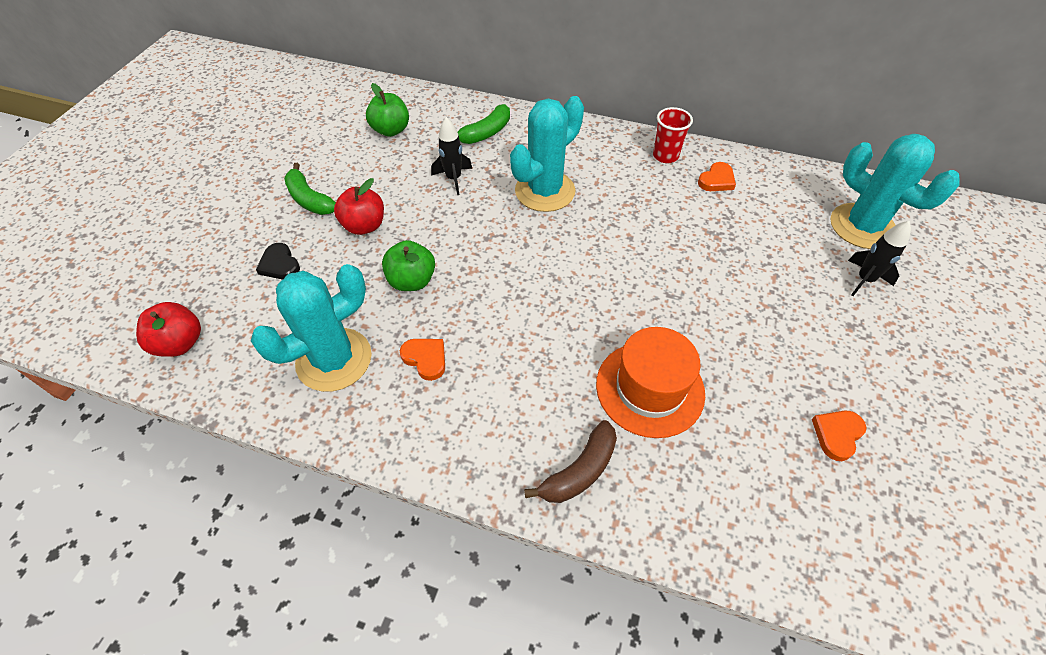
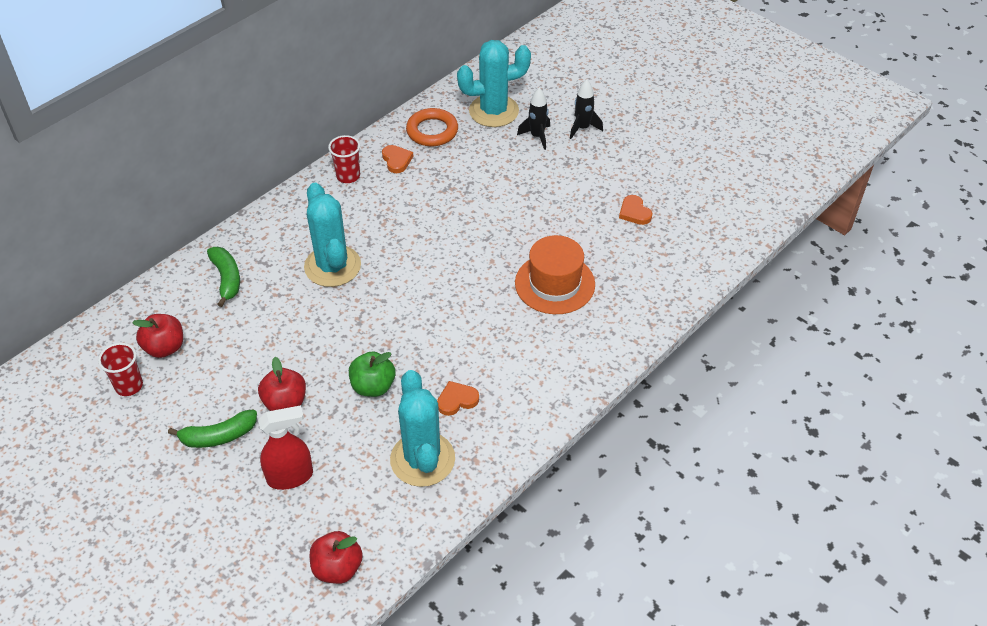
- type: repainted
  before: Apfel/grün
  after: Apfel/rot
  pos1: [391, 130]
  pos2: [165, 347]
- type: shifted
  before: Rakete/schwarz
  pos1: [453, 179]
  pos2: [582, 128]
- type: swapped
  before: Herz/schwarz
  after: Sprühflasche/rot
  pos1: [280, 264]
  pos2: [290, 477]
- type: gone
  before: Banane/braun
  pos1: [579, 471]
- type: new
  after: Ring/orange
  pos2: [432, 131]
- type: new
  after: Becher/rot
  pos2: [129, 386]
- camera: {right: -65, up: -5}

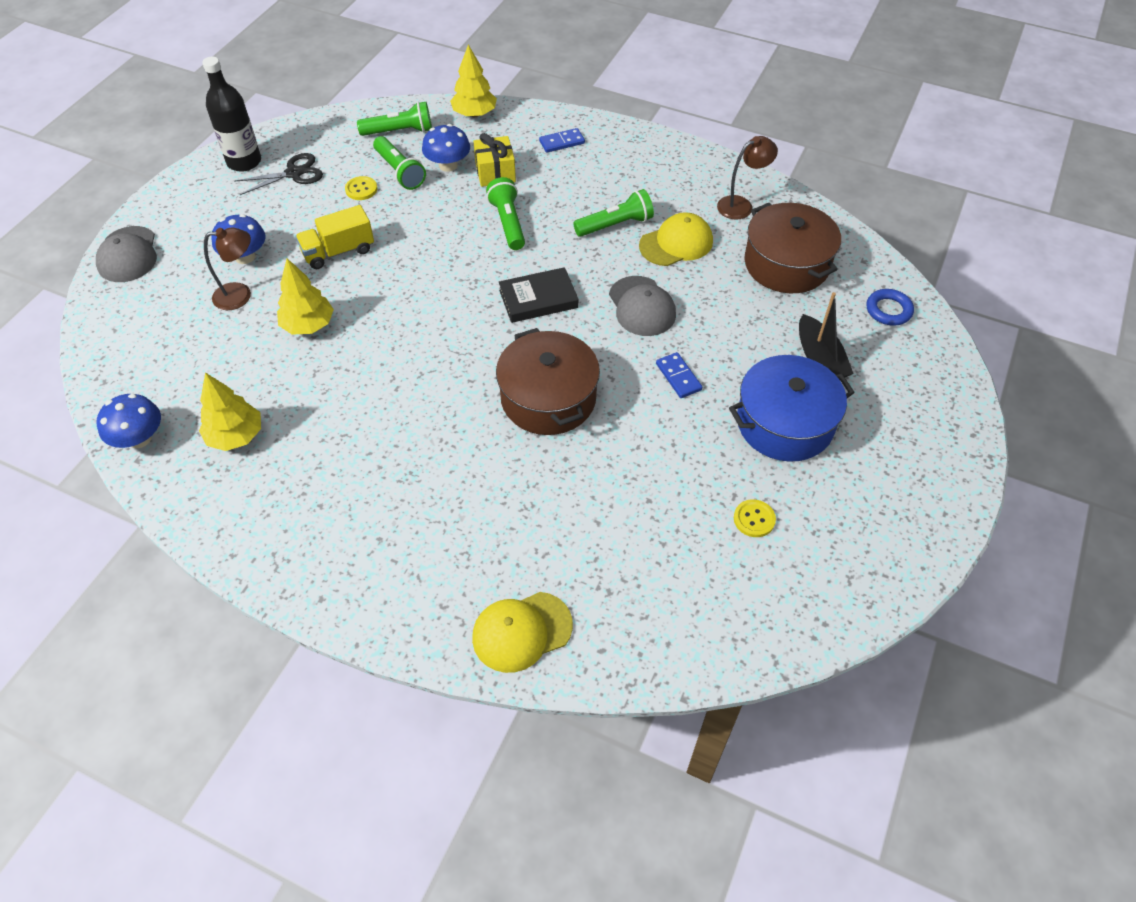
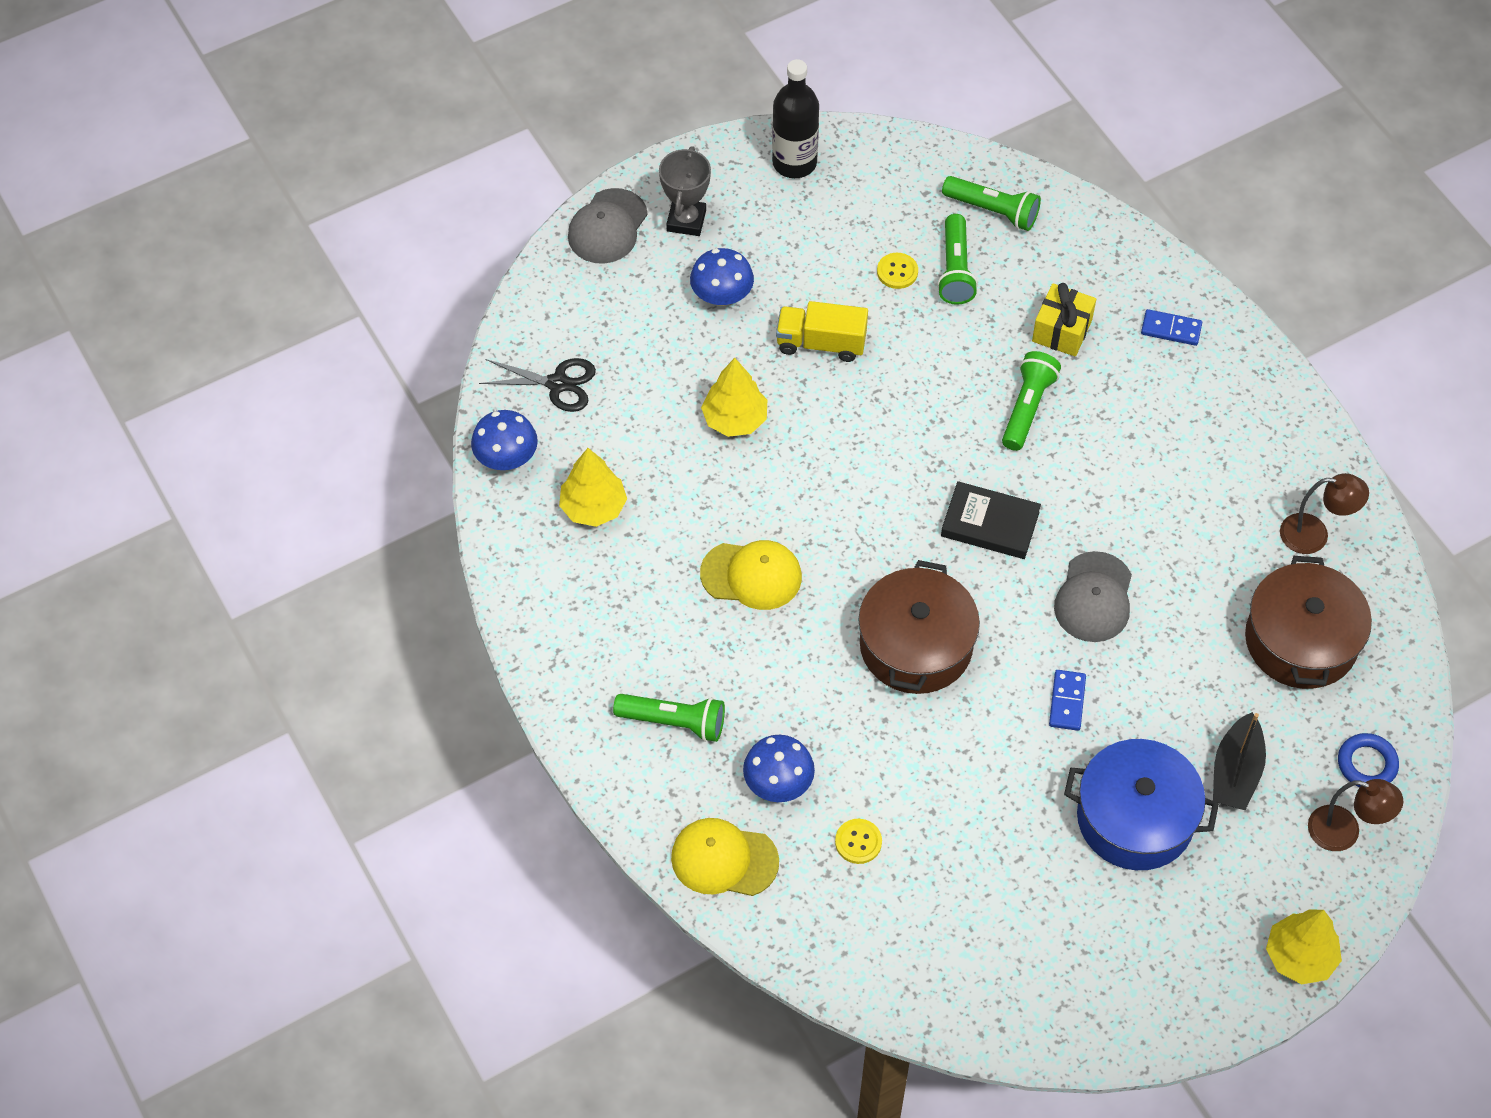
- type: shifted
  before: Baum/gelb
  pos1: [474, 114]
  pos2: [1299, 957]
- type: shifted
  before: Pilz/blau
  pos1: [448, 165]
  pos2: [778, 783]
- type: shifted
  before: Schere/schwarz
  pos1: [294, 173]
  pos2: [557, 384]
- type: shifted
  before: Taschenlampe/grün
  pos1: [615, 225]
  pos2: [674, 722]
- type: shifted
  before: Kappe/gelb
  pos1: [676, 243]
  pos2: [751, 575]
- type: shifted
  before: Lampe/braun
  pos1: [240, 295]
  pos2: [1344, 832]
- type: shifted
  before: Knopf/gelb
  pos1: [754, 519]
  pos2: [858, 842]
- type: new
  after: Pokal/grau
  pos2: [686, 220]
- camera: {right: 35, up: 5}

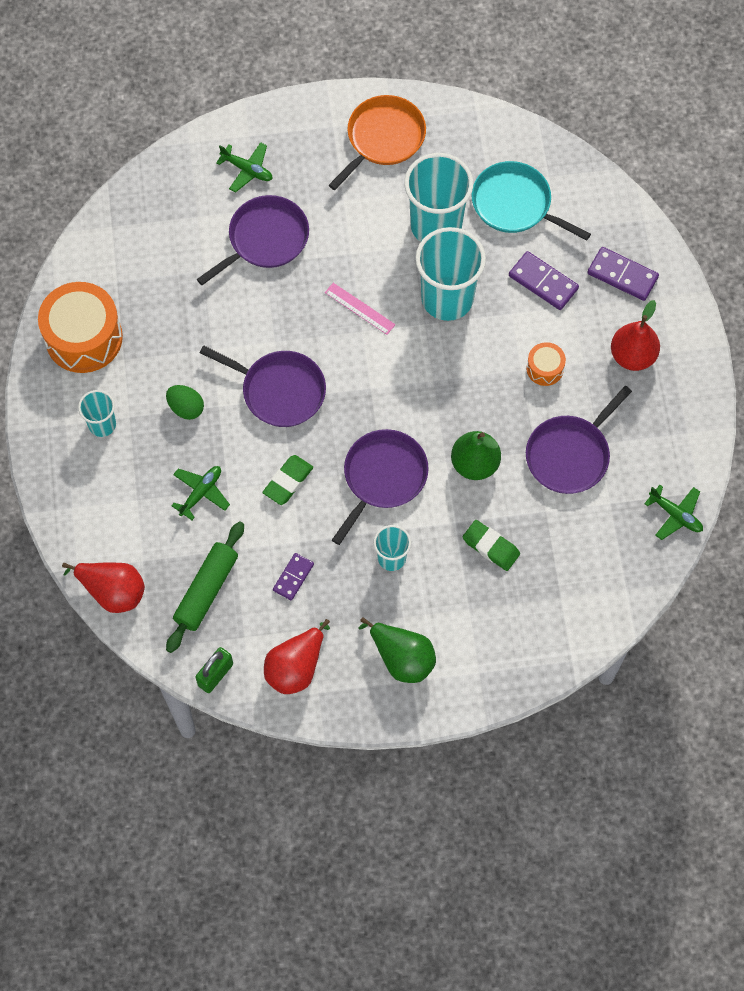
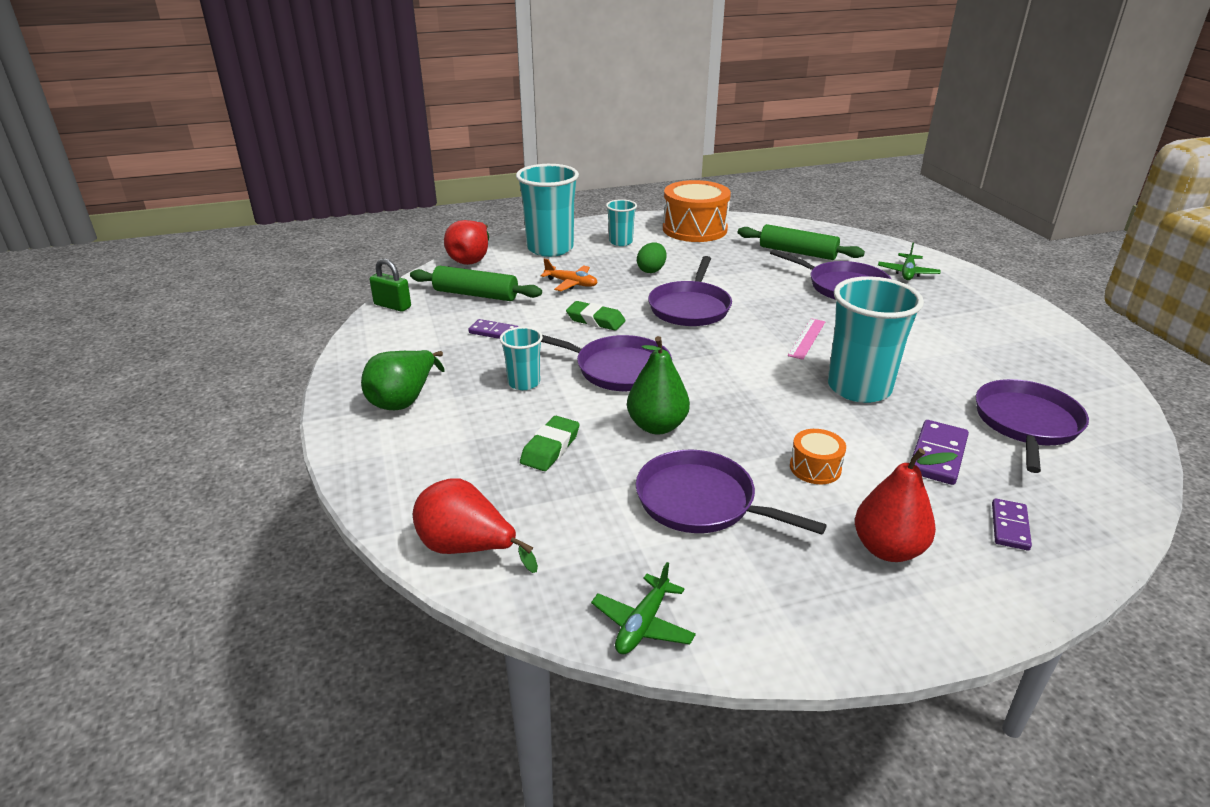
- type: gone
  before: Pfanne/orange
  pos1: [383, 138]
- type: shifted
  before: Becher/türkis
  pos1: [436, 225]
  pos2: [550, 248]
- type: repainted
  before: Pfanne/türkis
  after: Pfanne/lila
  pos1: [515, 204]
  pos2: [1026, 423]
- type: scaled
  before: Dominostein/lila
  pos1: [622, 275]
  pos2: [1010, 526]
  scale: 0.65
- type: repainted
  before: Flugzeug/grün
  after: Flugzeug/orange
  pos1: [201, 493]
  pos2: [571, 283]
- type: shifted
  before: Birne/rot
  pos1: [296, 667]
  pos2: [467, 548]
- type: new
  after: Nudelholz/grün
  pos2: [797, 252]
- camera: {right: 80, up: -35}

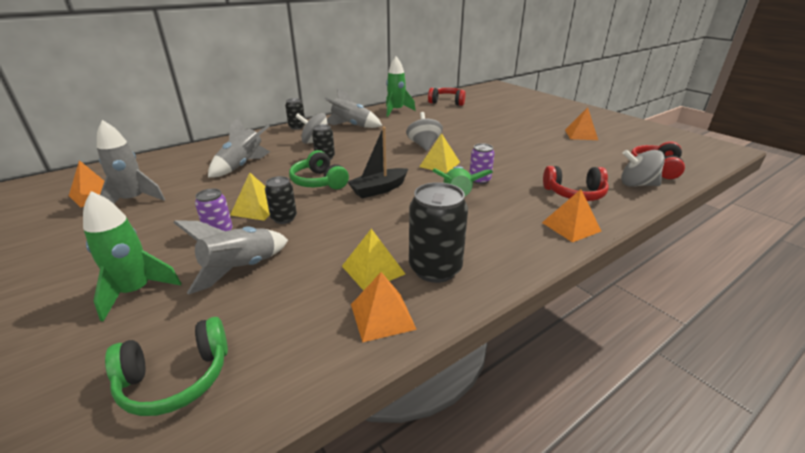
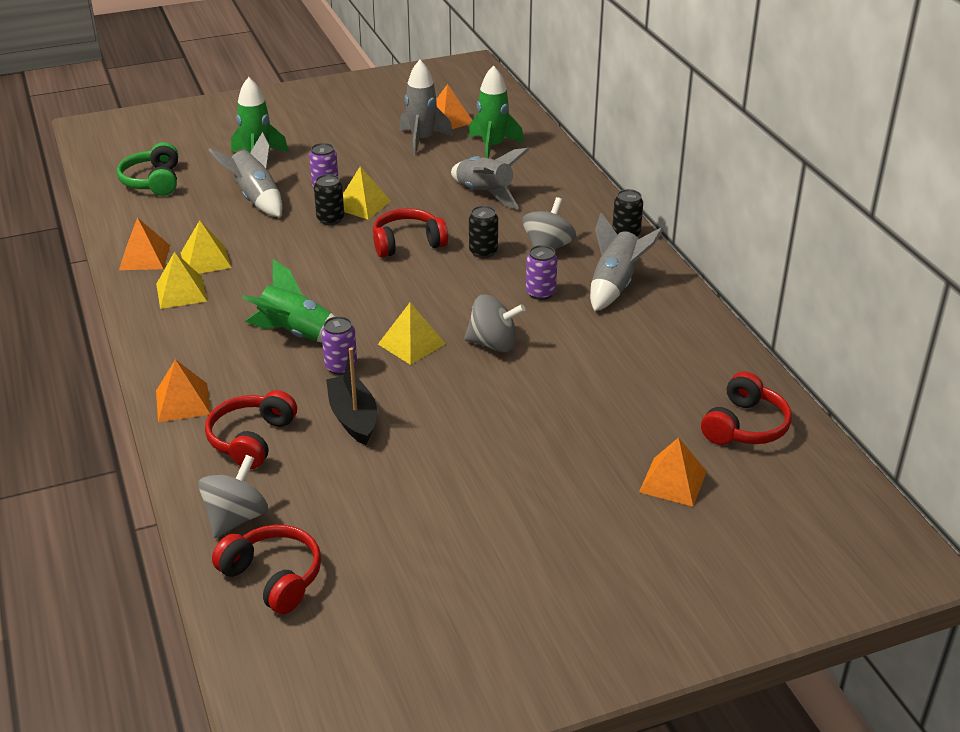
- type: shifted
  before: Rakete/grün
  pos1: [396, 111]
  pos2: [493, 147]
- type: shifted
  before: Pyramide/orange
  pos1: [581, 135]
  pos2: [673, 481]
- type: shifted
  before: Boot/schwarz
  pos1: [379, 189]
  pos2: [353, 418]
- type: repainted
  before: Kopfhörer/grün
  after: Kopfhörer/rot
  pos1: [319, 182]
  pos2: [407, 243]
- type: swapped
  before: Dose/schwarz
  after: Pyramide/gelb
  pos1: [435, 269]
  pos2: [181, 292]
- type: new
  after: Dose/lila
  pos2: [540, 293]
- camera: {right: 105, up: 5}

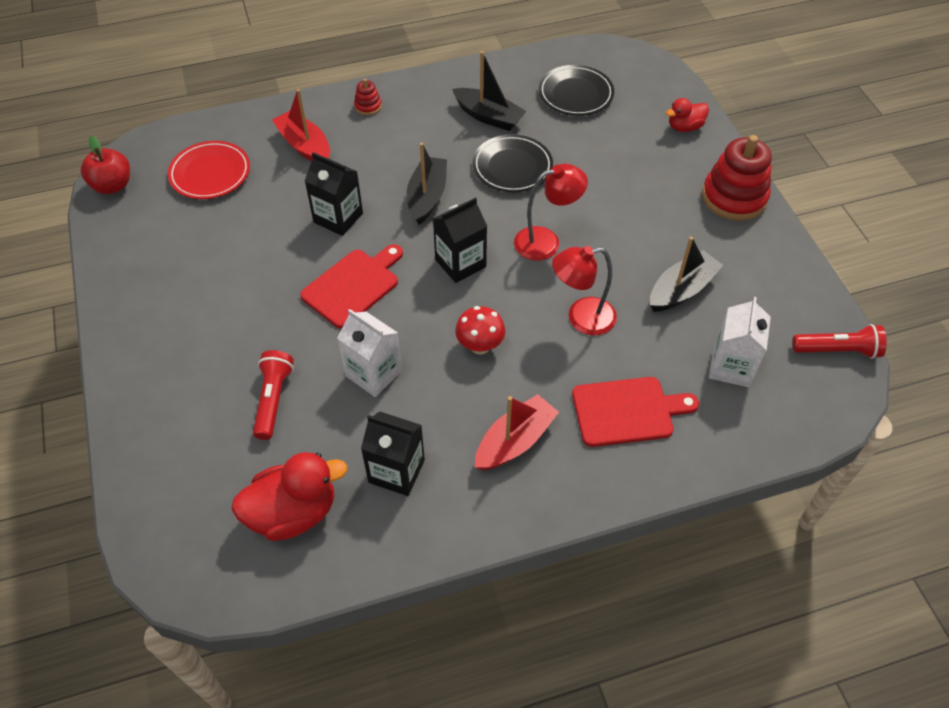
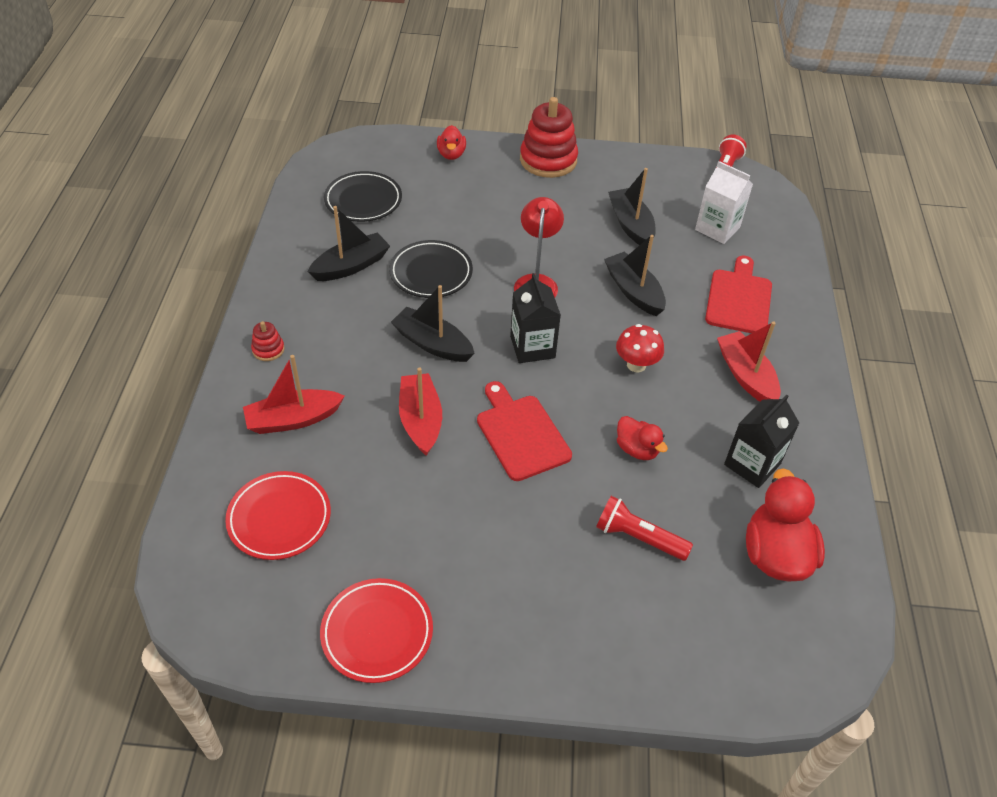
- type: gone
  before: Apfel/rot
  pos1: [112, 185]
- type: swapped
  before: Getränkekarton/schwarz
  after: Boot/rot
  pos1: [338, 218]
  pos2: [420, 420]
- type: swapped
  before: Lampe/rot
  after: Boot/schwarz
  pos1: [581, 318]
  pos2: [633, 291]
- type: swapped
  before: Getränkekarton/weiß
  after: Ente/rot
  pos1: [373, 373]
  pos2: [637, 449]
- type: new
  after: Teller/rot
  pos2: [377, 632]
- camera: {right: -70, up: -5}

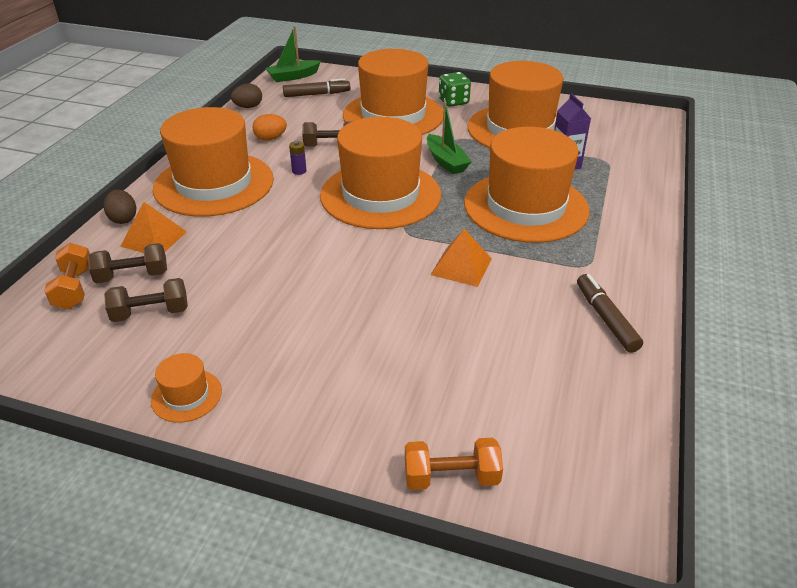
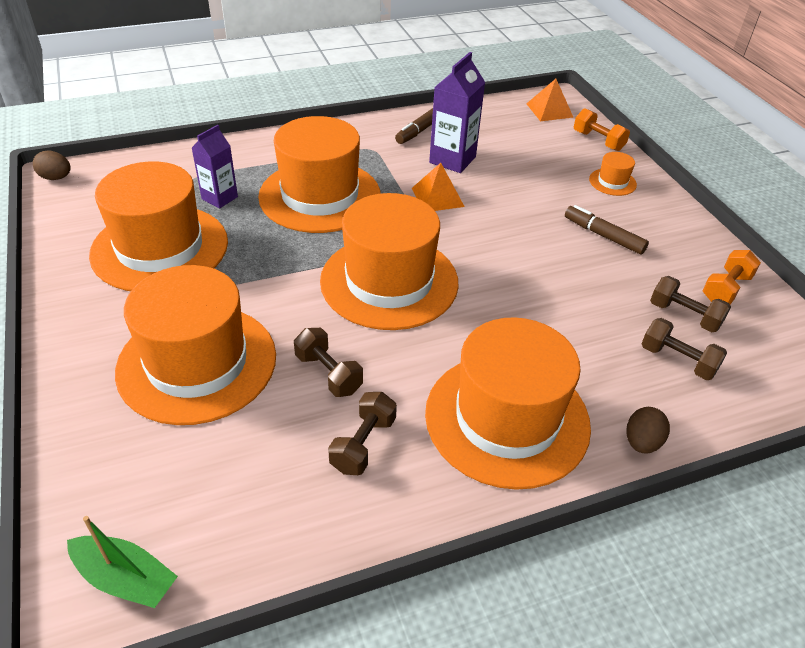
- type: gone
  before: Spielwürfel/grün
  pos1: [453, 102]
- type: shifted
  before: Filzstift/braun
  pos1: [317, 94]
  pos2: [603, 235]
- type: shifted
  before: Ei/braun
  pos1: [248, 107]
  pos2: [56, 178]
- type: gone
  before: Boot/grün
  pos1: [446, 161]
- type: swapped
  before: Ei/orange
  after: Hantel/braun
  pos1: [270, 138]
  pos2: [363, 444]
- type: gone
  before: Batterie/lila
  pos1: [299, 171]
- type: shifted
  before: Pyramide/orange
  pos1: [154, 239]
  pos2: [549, 110]
- type: shifted
  before: Hantel/orange
  pos1: [74, 289]
  pos2: [725, 289]
- type: shifted
  before: Hut/orange
  pos1: [186, 395]
  pos2: [612, 182]
- type: new
  after: Getränkekarton/lila
  pos2: [452, 160]
- camera: {right: -130, up: 5}

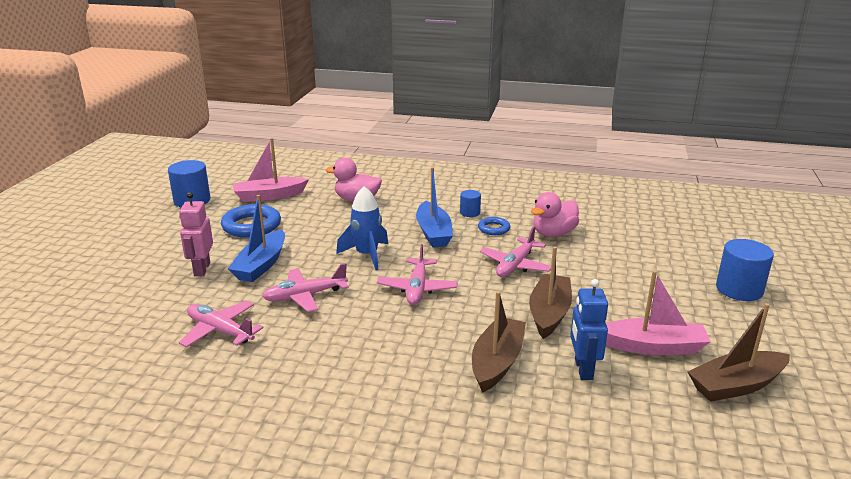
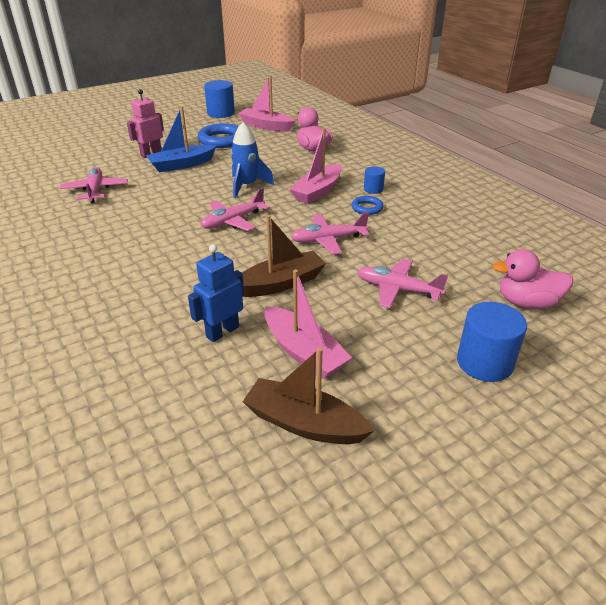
- type: repainted
  before: Boot/blau
  after: Boot/rosa
  pos1: [433, 233]
  pos2: [318, 191]
- type: shifted
  before: Ente/rosa
  pos1: [553, 233]
  pos2: [527, 303]
- type: shifted
  before: Flugzeug/rosa
  pos1: [305, 296]
  pos2: [397, 289]
- type: gone
  before: Boot/braun
  pos1: [497, 362]
- camera: {right: 45, up: 10}

